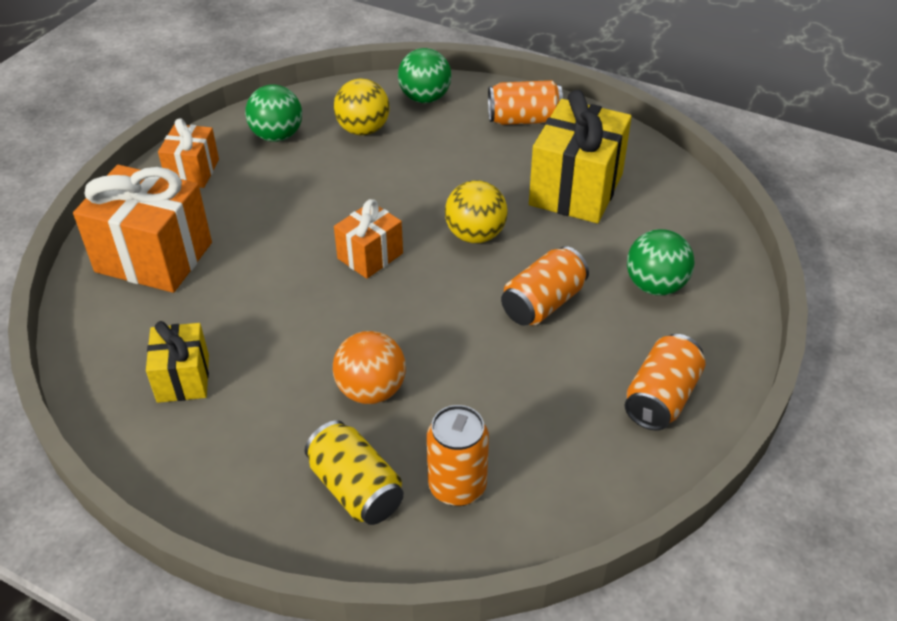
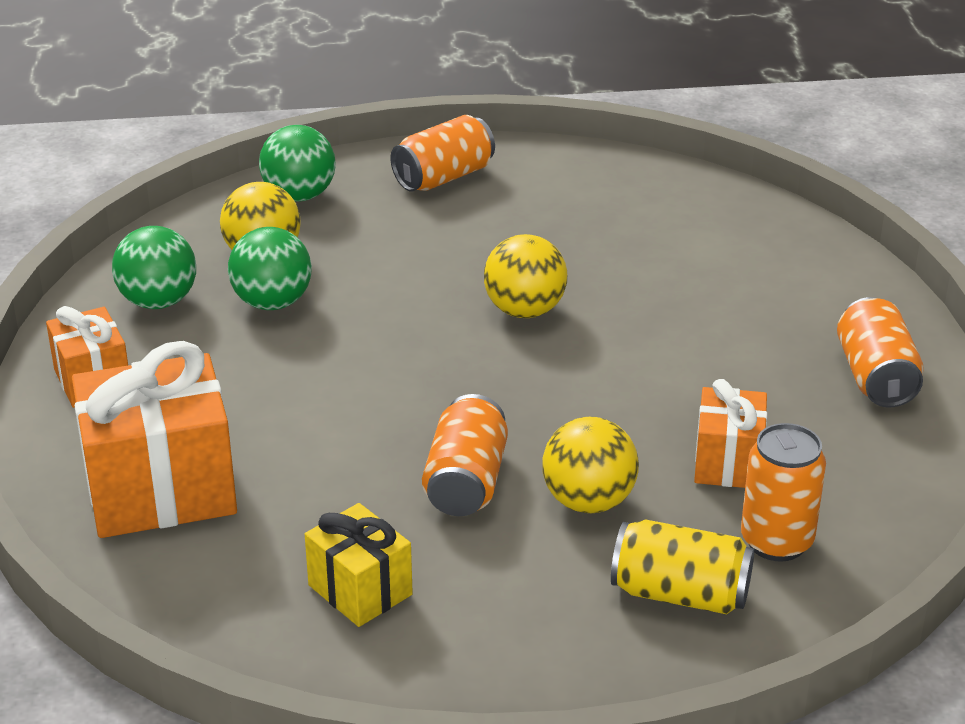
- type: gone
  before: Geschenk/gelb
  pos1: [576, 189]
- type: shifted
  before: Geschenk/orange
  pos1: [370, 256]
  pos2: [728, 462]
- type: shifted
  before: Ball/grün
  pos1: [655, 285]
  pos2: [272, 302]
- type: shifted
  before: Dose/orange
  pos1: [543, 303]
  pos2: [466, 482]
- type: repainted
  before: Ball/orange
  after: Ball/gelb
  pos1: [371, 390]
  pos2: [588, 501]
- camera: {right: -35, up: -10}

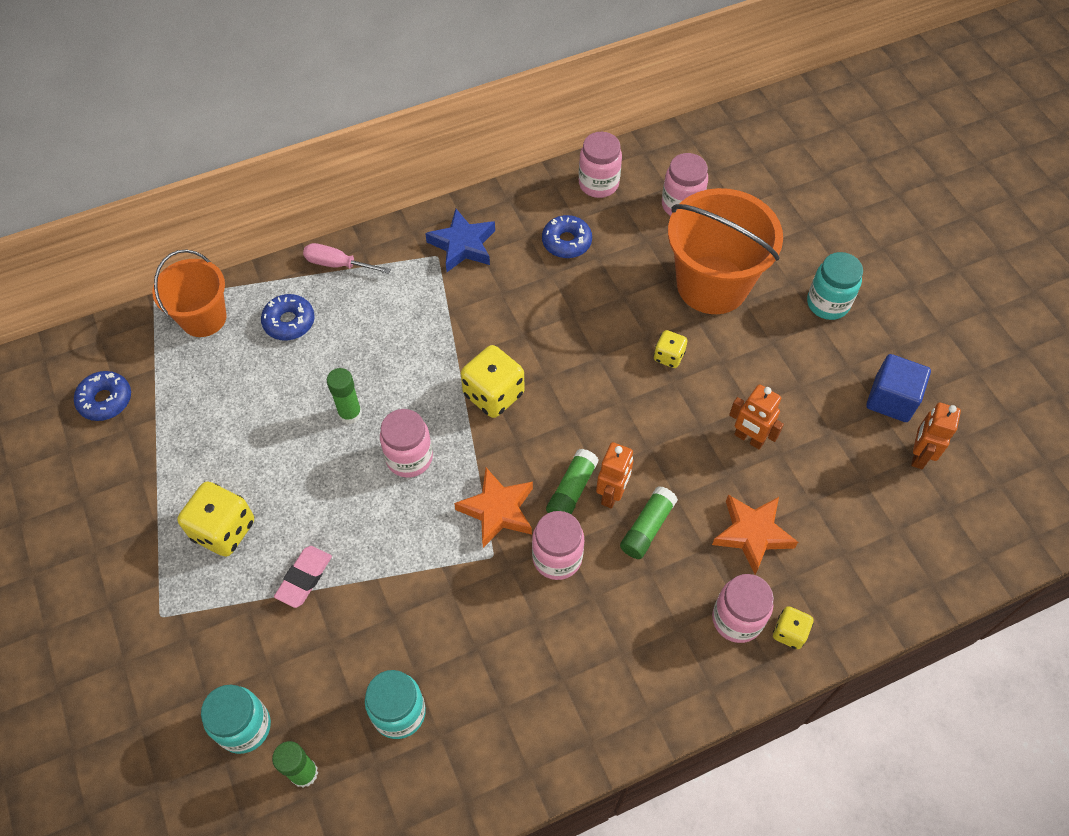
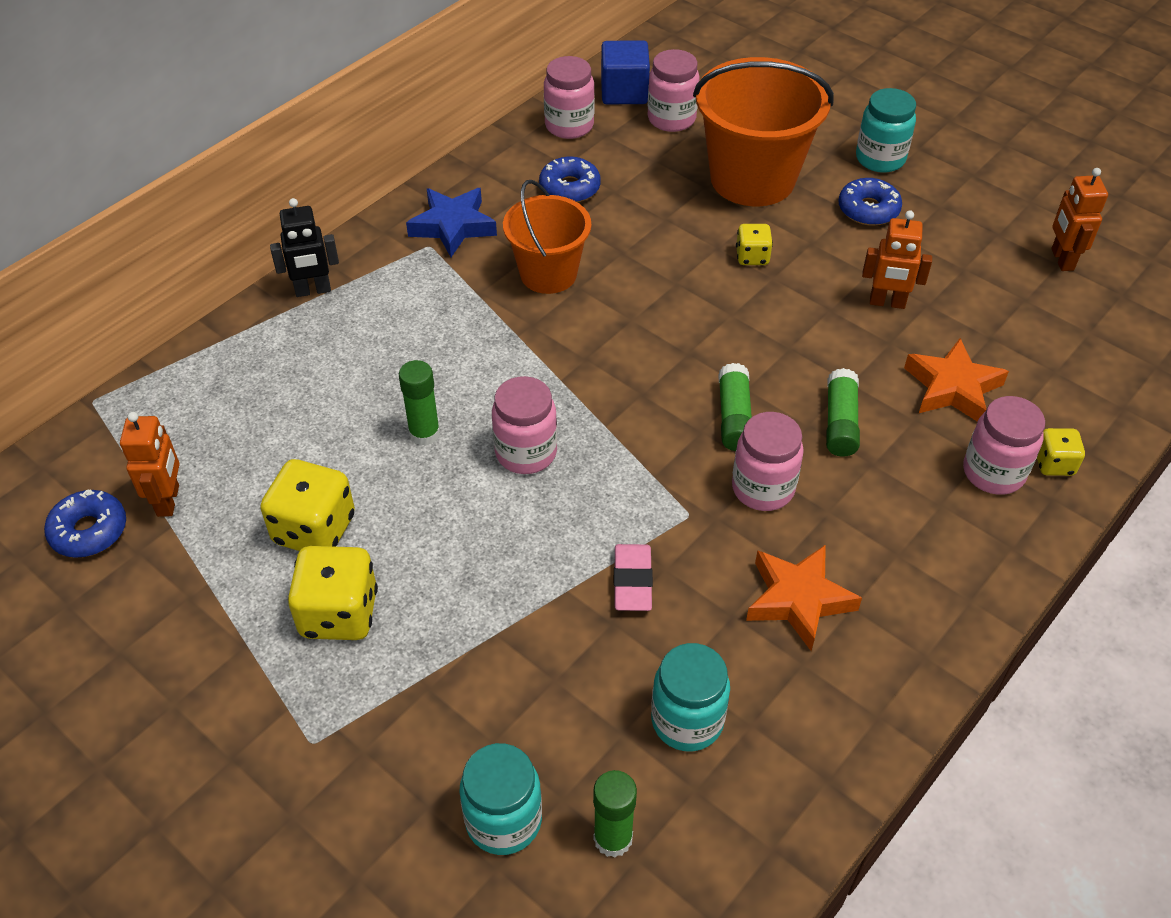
- type: swapped
  before: Schraubenzieher/rosa
  after: Roboter/schwarz
  pos1: [337, 264]
  pos2: [313, 290]
- type: shifted
  before: Eimer/orange
  pos1: [203, 318]
  pos2: [548, 274]
- type: shifted
  before: Donut/blau
  pos1: [289, 322]
  pos2: [868, 210]
- type: shifted
  before: Spielwürfel/gelb
  pos1: [493, 394]
  pos2: [314, 529]
- type: shifted
  before: Kubus/blau
  pos1: [891, 399]
  pos2: [624, 92]
- type: shifted
  before: Roboter/orange
  pos1: [612, 494]
  pos2: [169, 501]
- type: shifted
  before: Stern/orange
  pos1: [498, 510]
  pos2: [798, 600]
- type: shifted
  before: Radiergummi/rosa
  pos1: [304, 578]
  pos2: [632, 581]
- camera: {right: -25, up: -10}

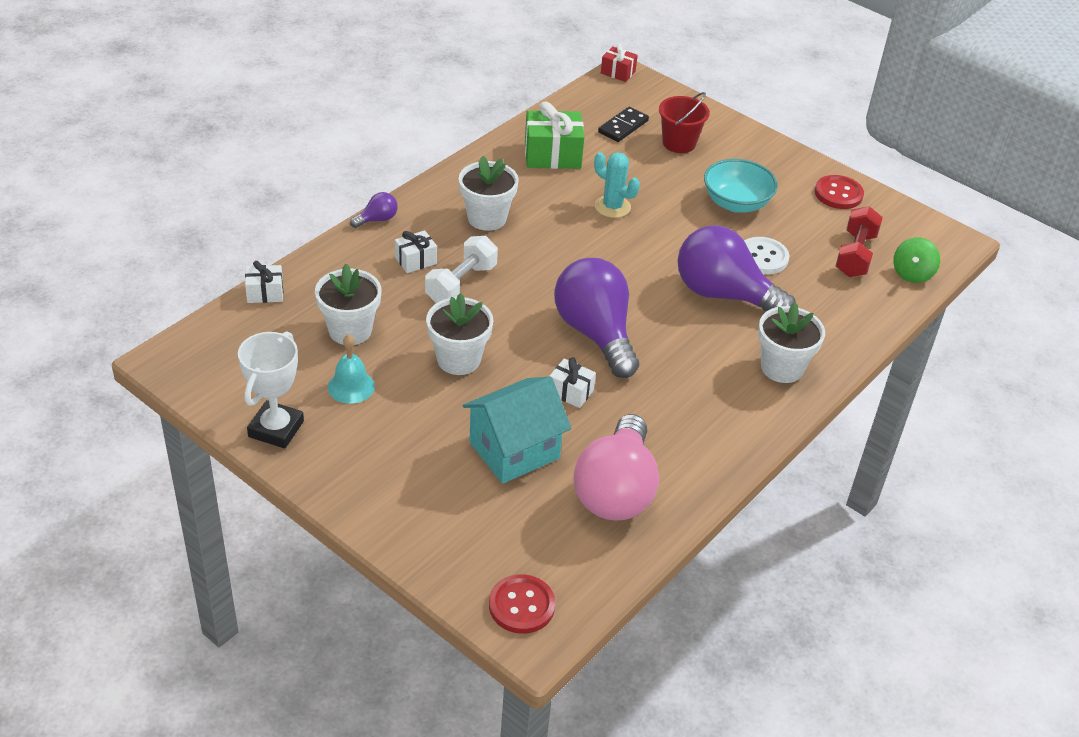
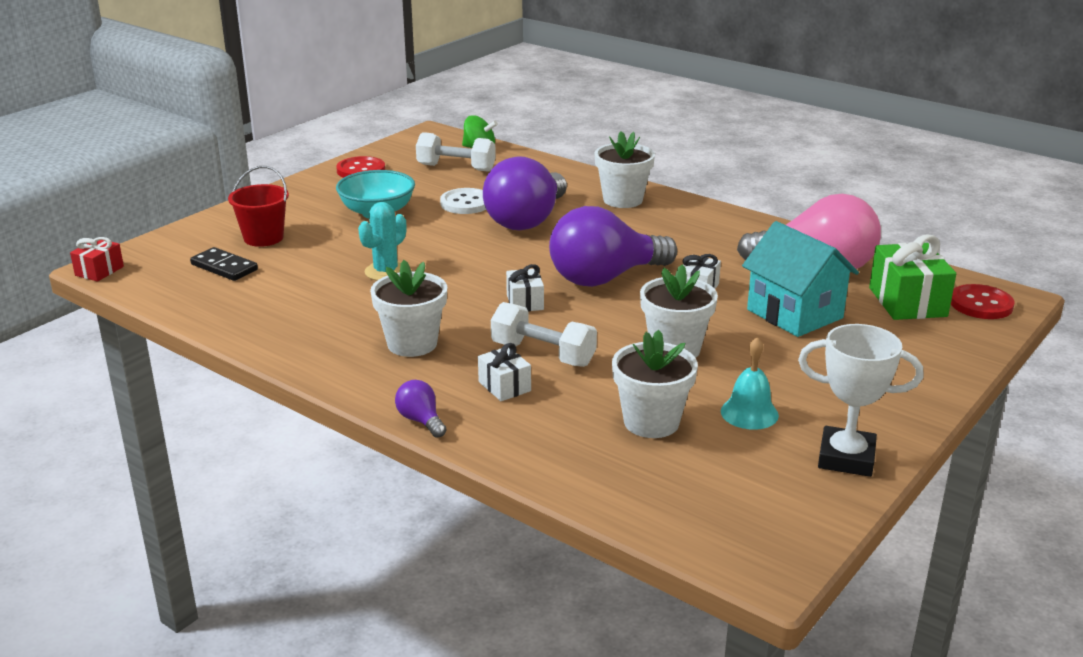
- type: shifted
  before: Geschenk/grün
  pos1: [552, 155]
  pos2: [907, 302]
- type: repainted
  before: Hantel/rot
  after: Hantel/weiß
  pos1: [855, 255]
  pos2: [456, 168]
- type: shifted
  before: Geschenk/weiß
  pos1: [265, 293]
  pos2: [525, 302]
- camera: {right: -90, up: -15}

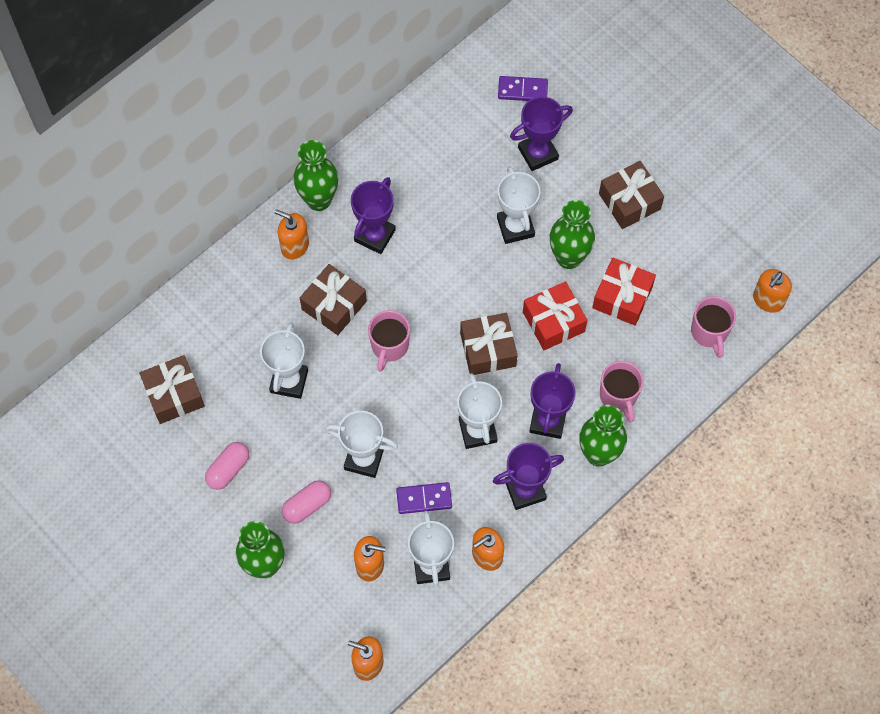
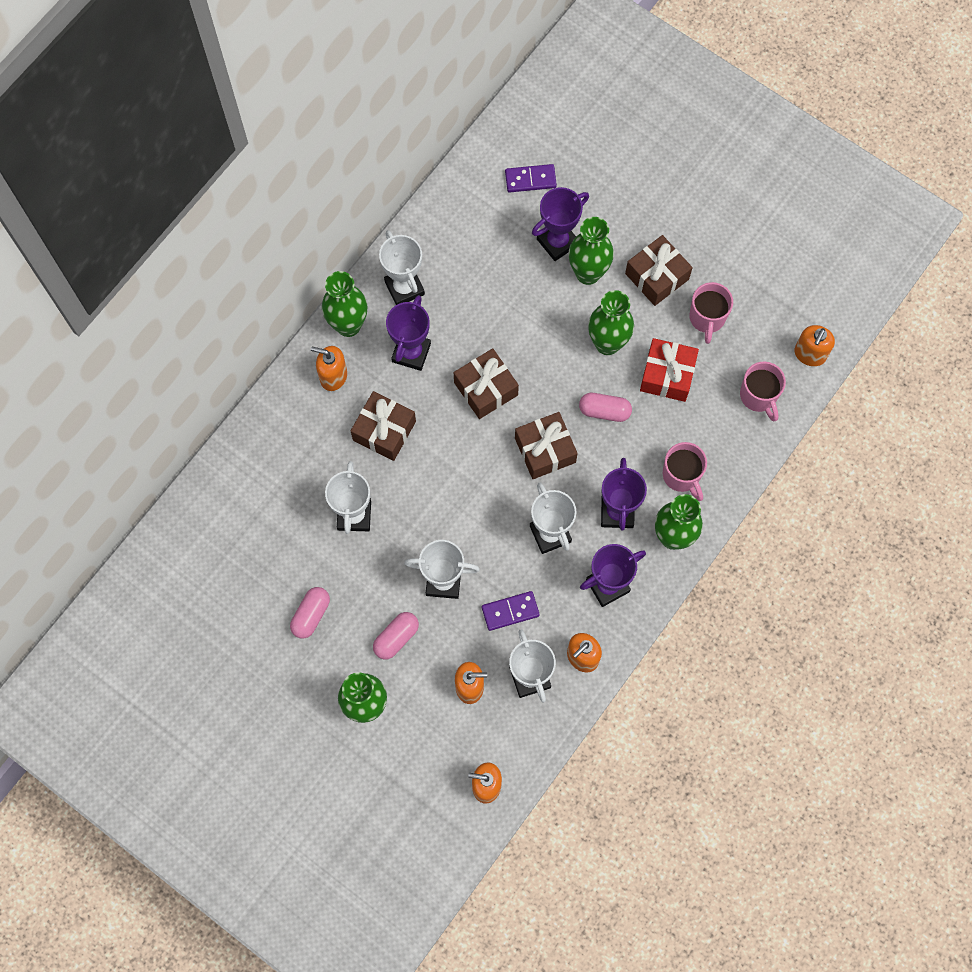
- type: shifted
  before: Pokal/weiß
  pos1: [515, 227]
  pos2: [404, 288]
- type: swapped
  before: Geschenk/rot
  after: Kapsel/rosa
  pos1: [553, 321]
  pos2: [604, 411]
- type: shifted
  before: Tasse/rosa
  pos1: [389, 346]
  pos2: [707, 318]
- type: shifted
  before: Geschenk/braun
  pos1: [174, 395]
  pos2: [486, 389]
- type: new
  after: Vase/grün
  pos2: [588, 273]
- camera: {right: -10, up: 5}

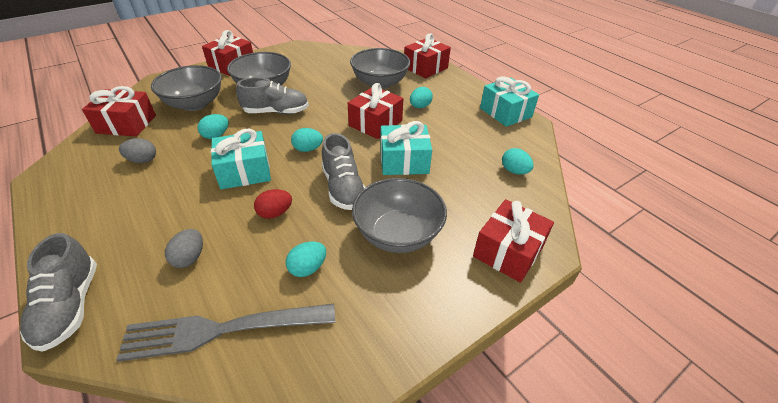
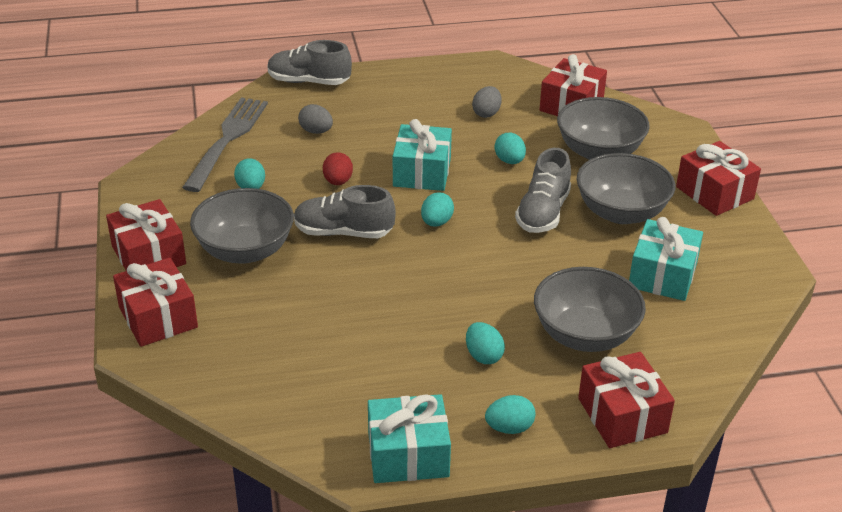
- type: shifted
  before: Geschenk/rot
  pos1: [375, 123]
  pos2: [149, 255]
- type: shifted
  before: Geschenk/türkis
  pos1: [404, 161]
  pos2: [662, 275]
- type: shifted
  before: Ei/türkis
  pos1: [514, 171]
  pos2: [509, 428]
- camera: {right: 115, up: -5}

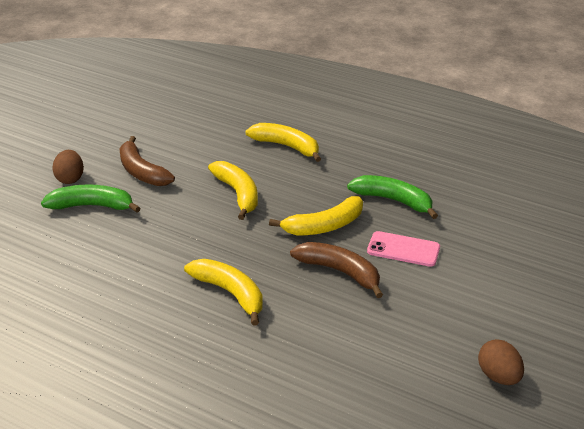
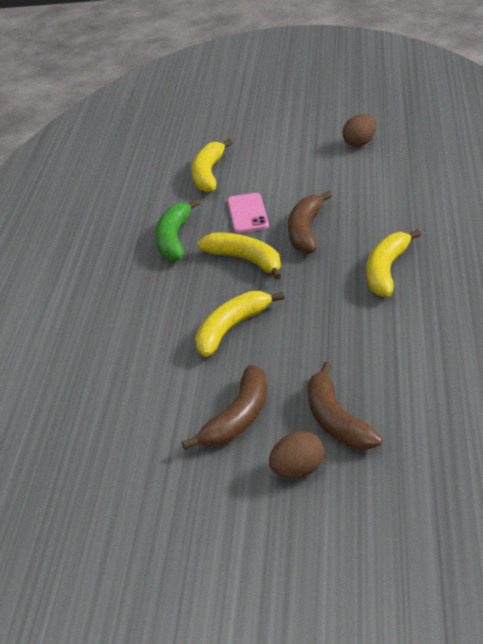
- type: shifted
  before: Banane/gelb
  pos1: [287, 146]
  pos2: [208, 174]
- type: repainted
  before: Banane/grün
  after: Banane/braun
  pos1: [92, 206]
  pos2: [336, 420]
- camera: {right: -110, up: 0}

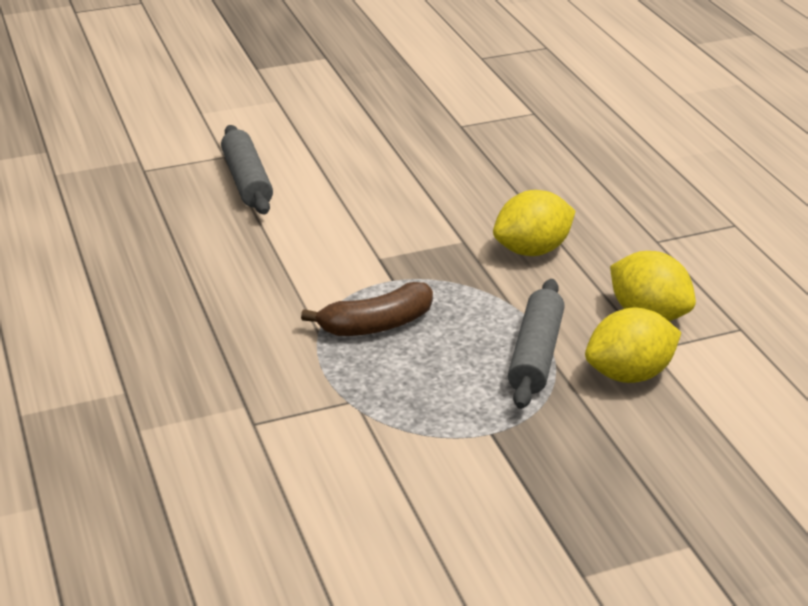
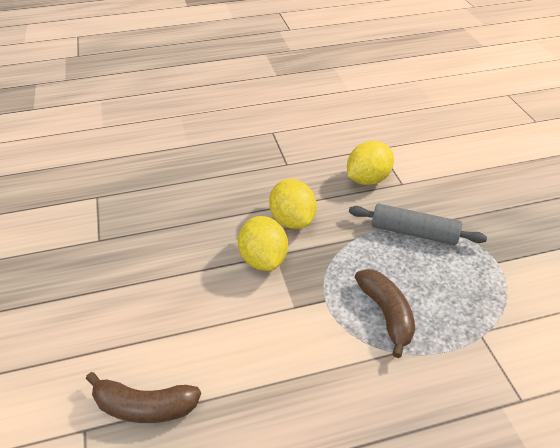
- type: swapped
  before: Nudelholz/grau
  after: Banane/braun
  pos1: [247, 181]
  pos2: [144, 406]
- type: shifted
  before: Zitrone/gelb
  pos1: [629, 374]
  pos2: [263, 259]
- camera: {right: -85, up: 10}

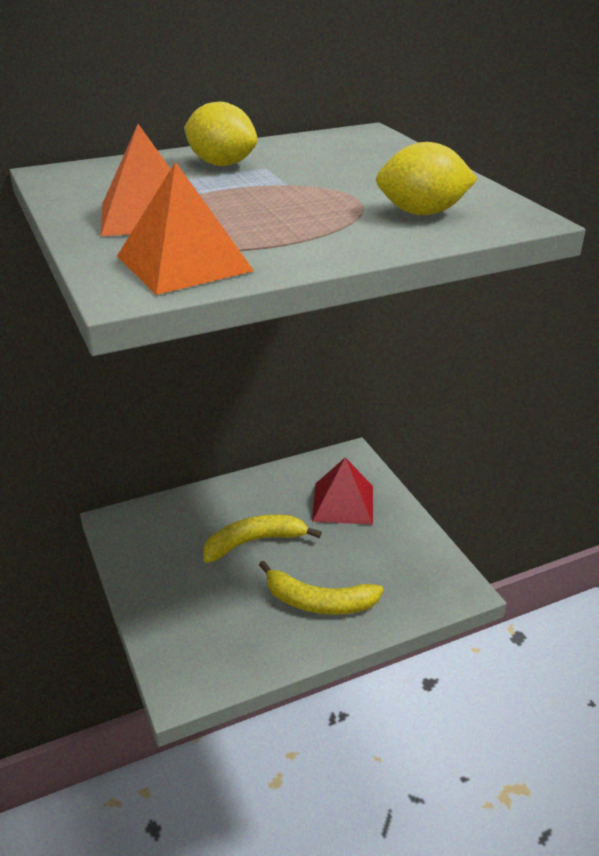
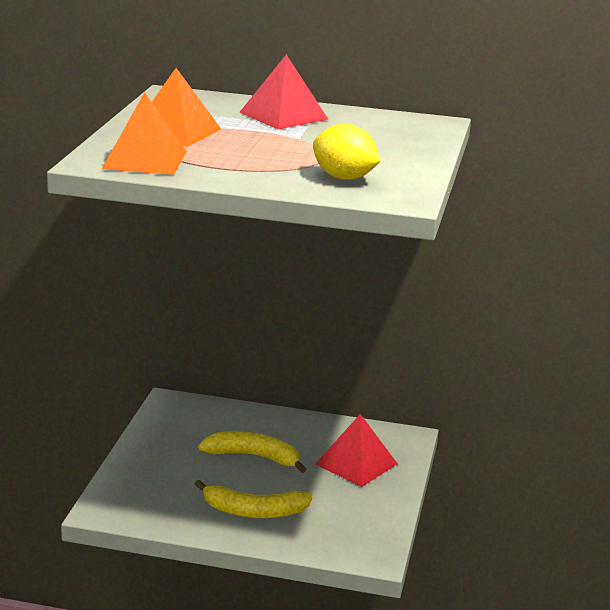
- type: swapped
  before: Zitrone/gelb
  after: Pyramide/rot
  pos1: [222, 164]
  pos2: [283, 115]
- type: rotated
  before: Banane/gelb
  pos1: [318, 602]
  pos2: [253, 511]
  turn: -45
- camera: {right: 35, up: -10}

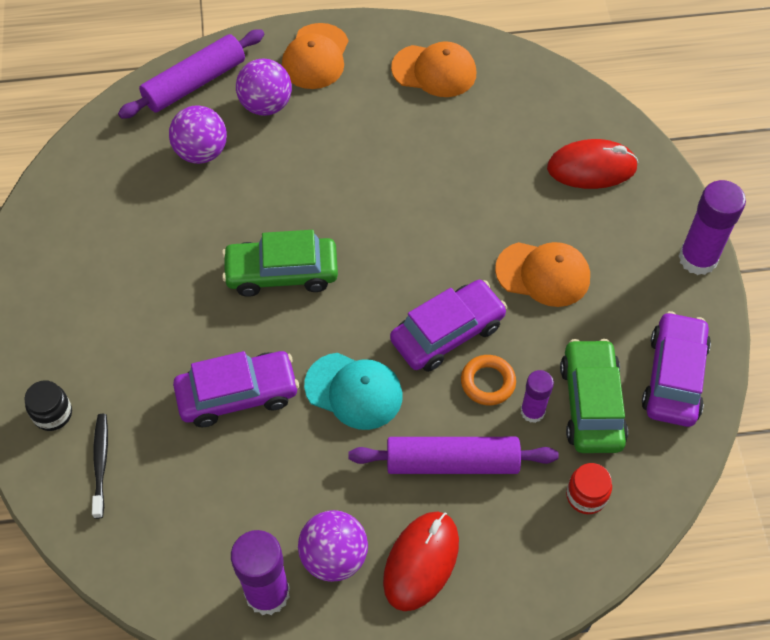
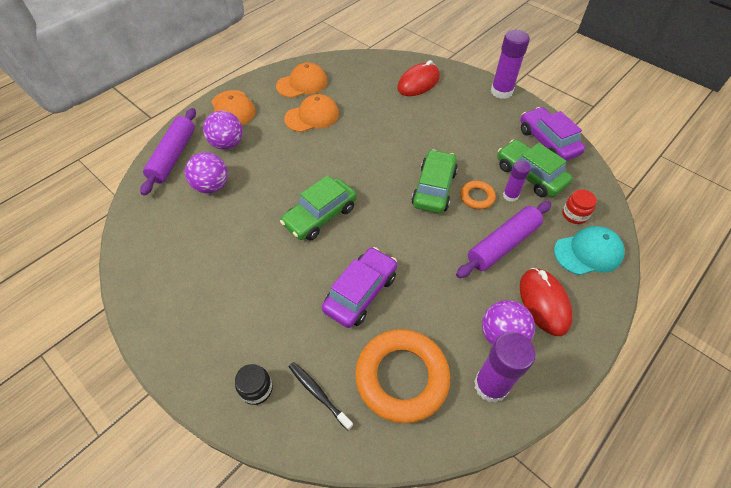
- type: shifted
  before: Kappe/orange
  pos1: [543, 274]
  pos2: [312, 116]
- type: repainted
  before: Auto/lila
  after: Auto/grün
  pos1: [447, 333]
  pos2: [434, 188]
- type: shifted
  before: Kappe/türkis
  pos1: [354, 391]
  pos2: [588, 252]
- type: new
  after: Ring/orange
  pos2: [402, 377]
- camera: {right: -40, up: -5}

